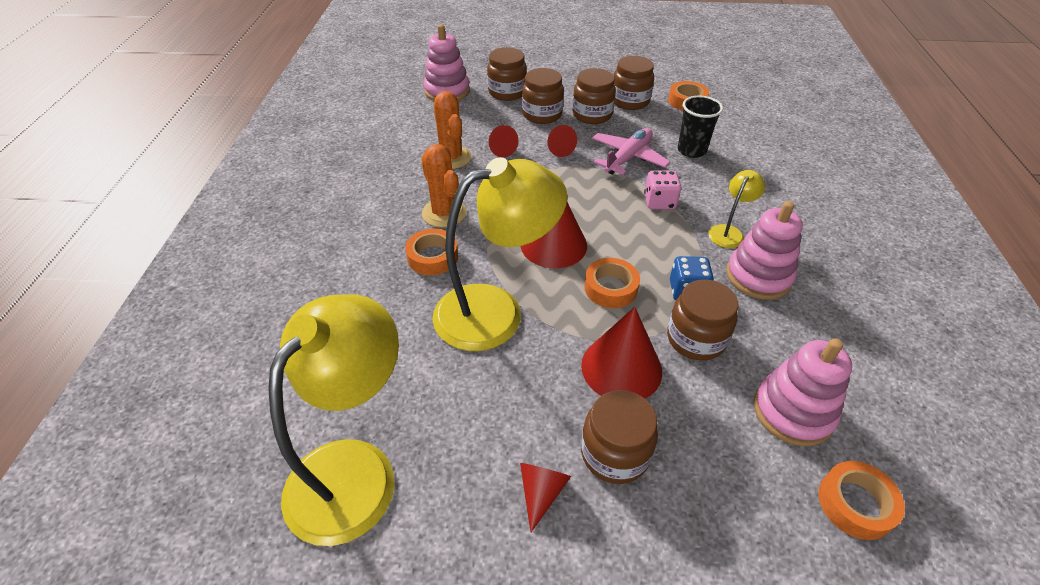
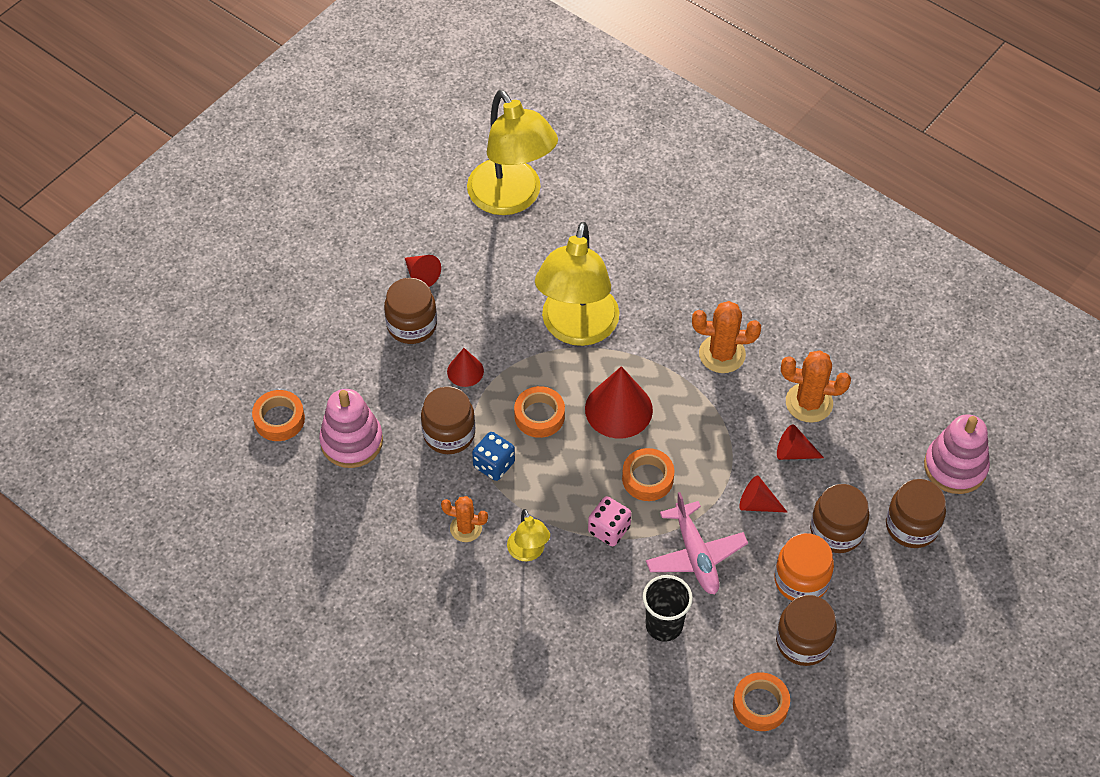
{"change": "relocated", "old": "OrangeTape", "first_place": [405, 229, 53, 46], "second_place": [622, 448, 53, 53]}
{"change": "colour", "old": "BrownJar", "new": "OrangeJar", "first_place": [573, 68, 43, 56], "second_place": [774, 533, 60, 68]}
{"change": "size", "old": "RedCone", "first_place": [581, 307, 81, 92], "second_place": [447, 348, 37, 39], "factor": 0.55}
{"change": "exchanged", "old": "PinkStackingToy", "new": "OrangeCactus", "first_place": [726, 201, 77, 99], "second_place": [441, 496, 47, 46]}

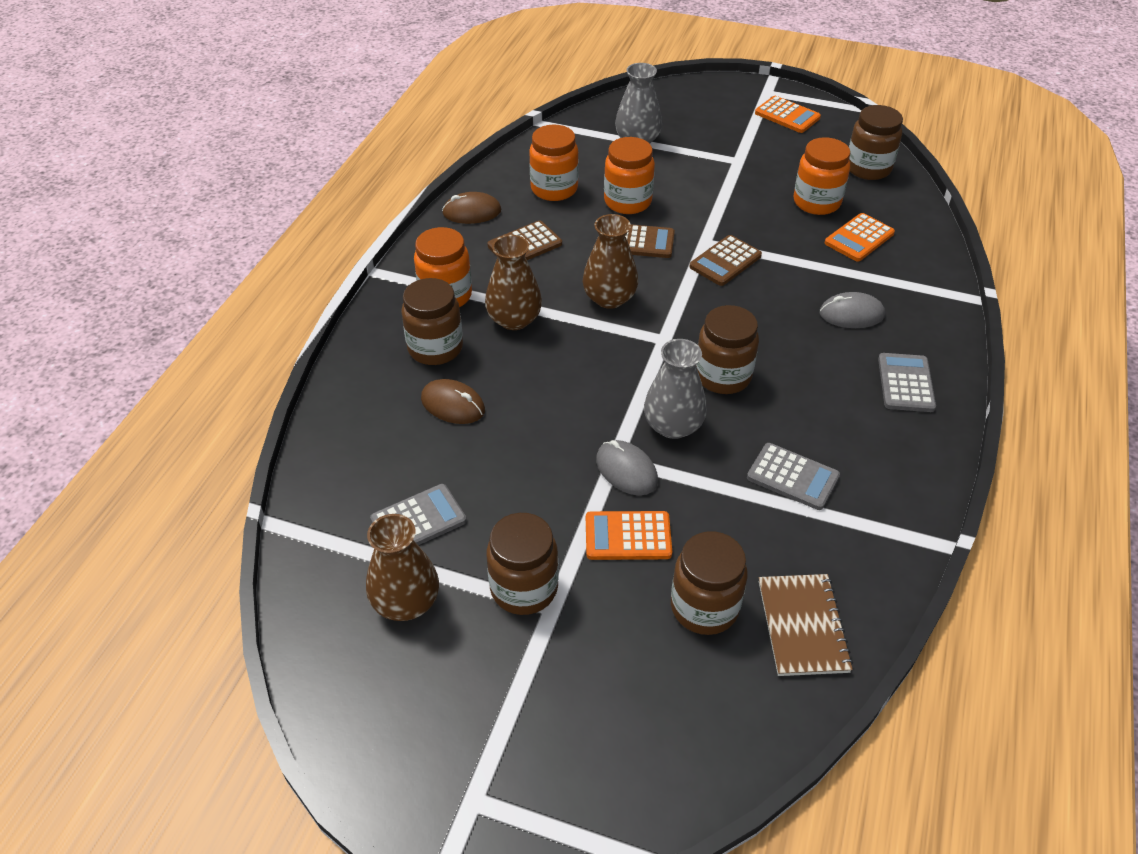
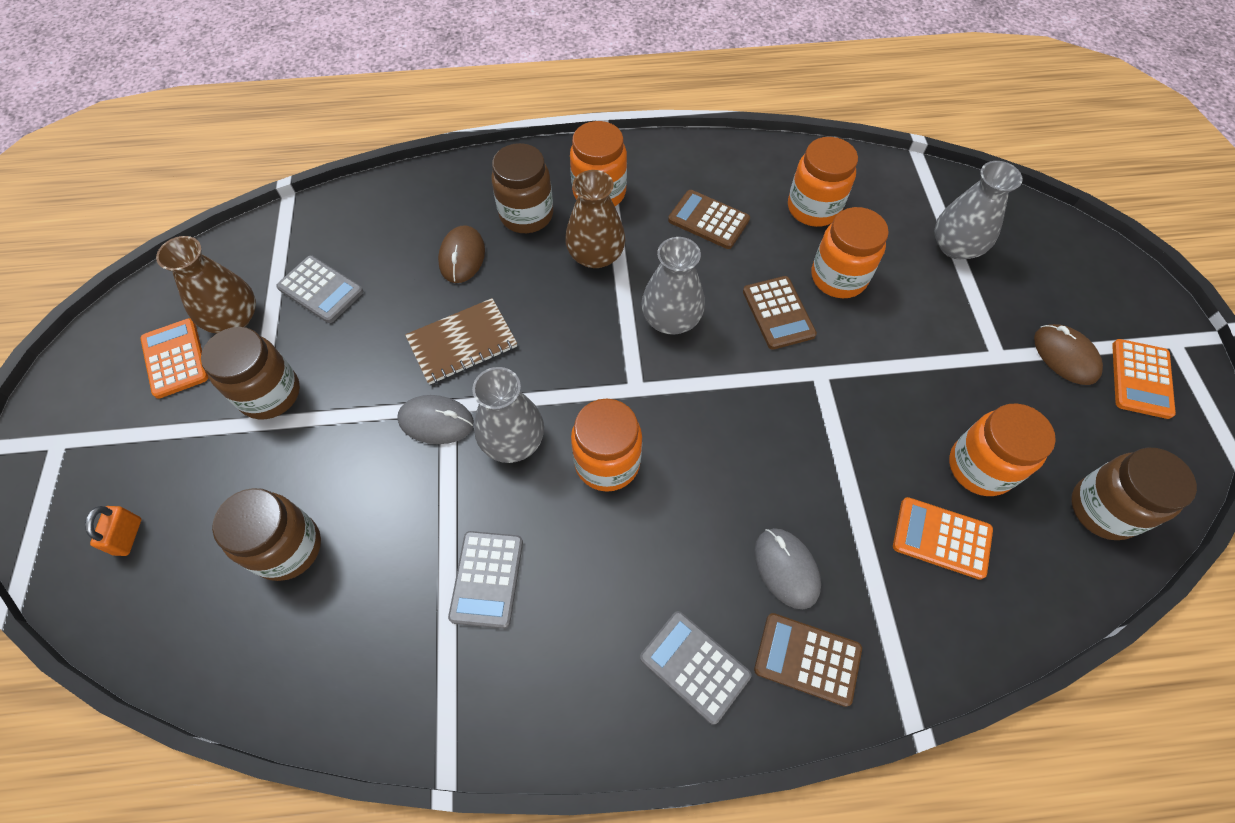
{"change": "relocated", "old": "BrownMouse", "first_place": [442, 192, 59, 32], "second_place": [1034, 324, 69, 61]}
{"change": "colour", "old": "BrownVase", "new": "GreyVase", "first_place": [583, 214, 55, 95], "second_place": [641, 237, 64, 98]}
{"change": "relocated", "old": "OrangeCalculator", "first_place": [586, 511, 86, 49], "second_place": [140, 318, 68, 81]}
{"change": "spun", "old": "GreyMouse", "first_place": [596, 440, 62, 55], "second_place": [397, 395, 77, 49], "degrees": 75}
{"change": "relocated", "old": "BrownCalculator", "first_place": [689, 235, 73, 51], "second_place": [754, 613, 108, 94]}
{"change": "colour", "old": "BrownJar", "new": "OrangeJar", "first_place": [696, 305, 63, 89], "second_place": [571, 399, 71, 93]}
{"change": "relocated", "old": "BrownNotebook", "first_place": [759, 574, 94, 102], "second_place": [405, 298, 112, 87]}
{"change": "spun", "old": "GreyCalculator", "first_place": [878, 353, 58, 59], "second_place": [640, 611, 111, 114], "degrees": -120}
{"change": "appeared", "new": "OrangePadlock", "second_place": [85, 506, 56, 50]}

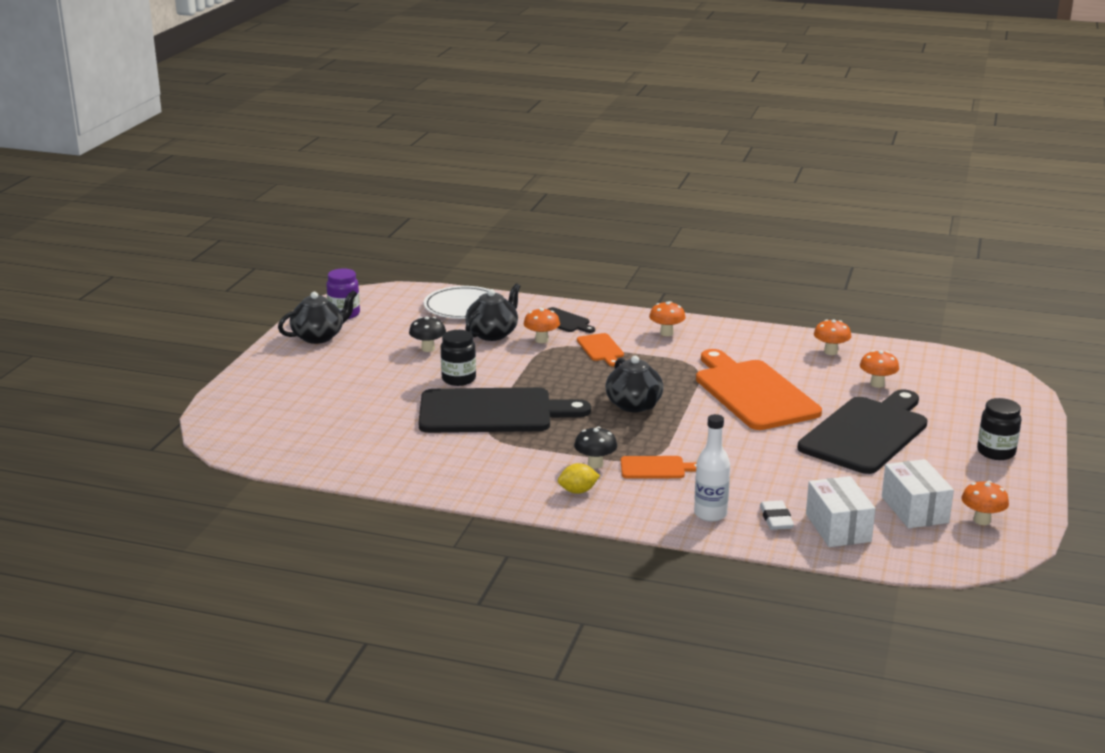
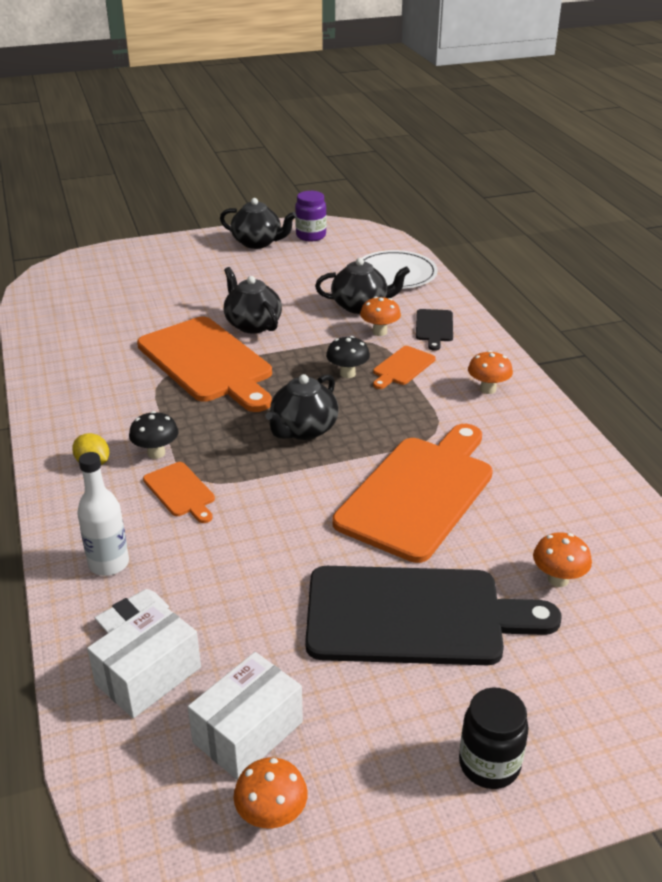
{"change": "relocated", "old": "BlackMushroom", "first_place": [409, 317, 37, 35], "second_place": [326, 336, 44, 42]}
{"change": "colour", "old": "BlackCuttingBoard", "new": "OrangeCuttingBoard", "first_place": [418, 387, 173, 46], "second_place": [137, 317, 135, 95]}
{"change": "exchanged", "old": "BlackJar", "new": "BlackTeapot", "first_place": [441, 330, 35, 56], "second_place": [224, 267, 58, 66]}
{"change": "missing", "old": "OrangeMushroom", "first_place": [814, 319, 37, 36]}

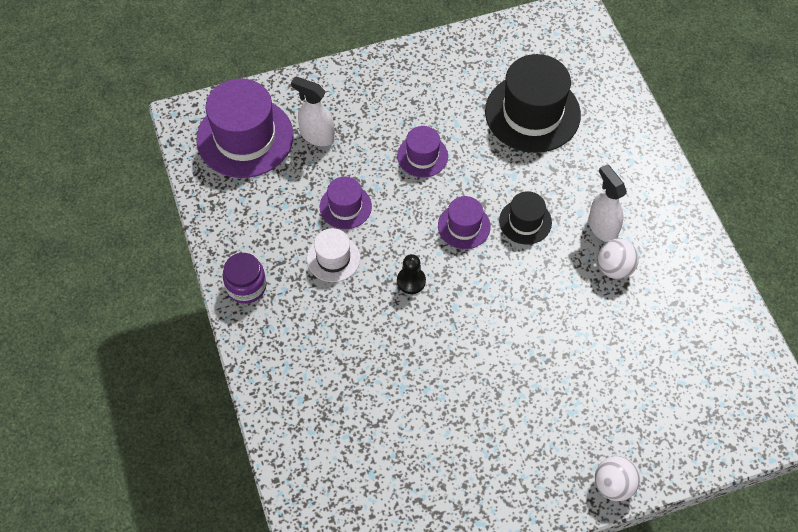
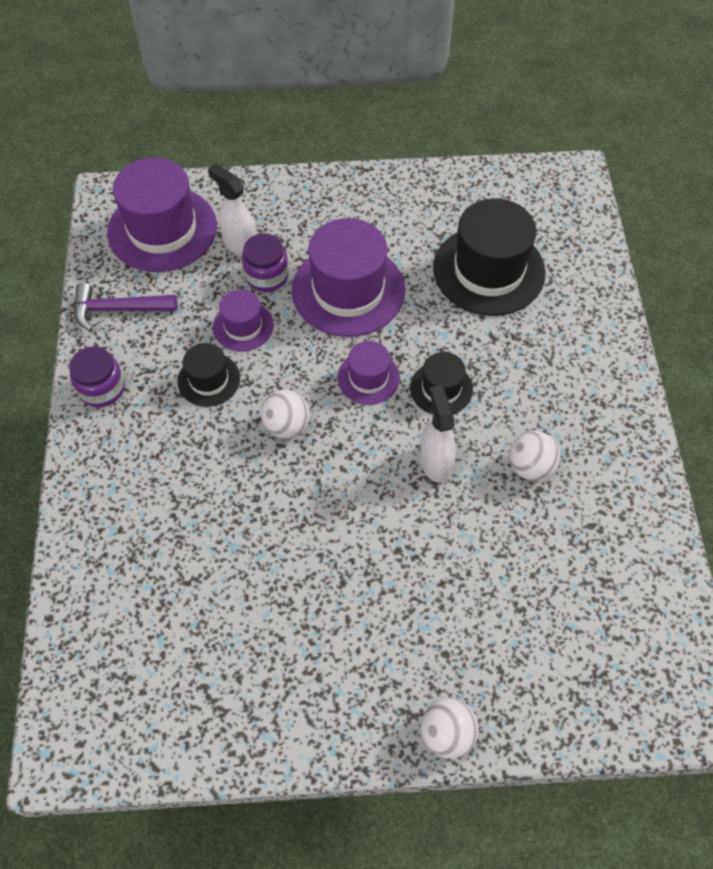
{"change": "colour", "old": "WhiteHat", "new": "BlackHat", "first_place": [307, 228, 53, 54], "second_place": [177, 343, 63, 64]}
{"change": "size", "old": "PurpleHat", "first_place": [397, 126, 51, 52], "second_place": [292, 218, 113, 119], "factor": 1.91}
{"change": "exchanged", "old": "BlackPawn", "new": "WhiteBall", "first_place": [397, 254, 29, 40], "second_place": [261, 390, 49, 48]}
{"change": "relocated", "old": "WhiteSprayBottle", "first_place": [589, 164, 38, 78], "second_place": [420, 385, 36, 98]}
{"change": "appeared", "new": "PurpleHammer", "second_place": [74, 283, 103, 48]}
{"change": "appeared", "new": "PurpleJar", "second_place": [242, 233, 47, 59]}

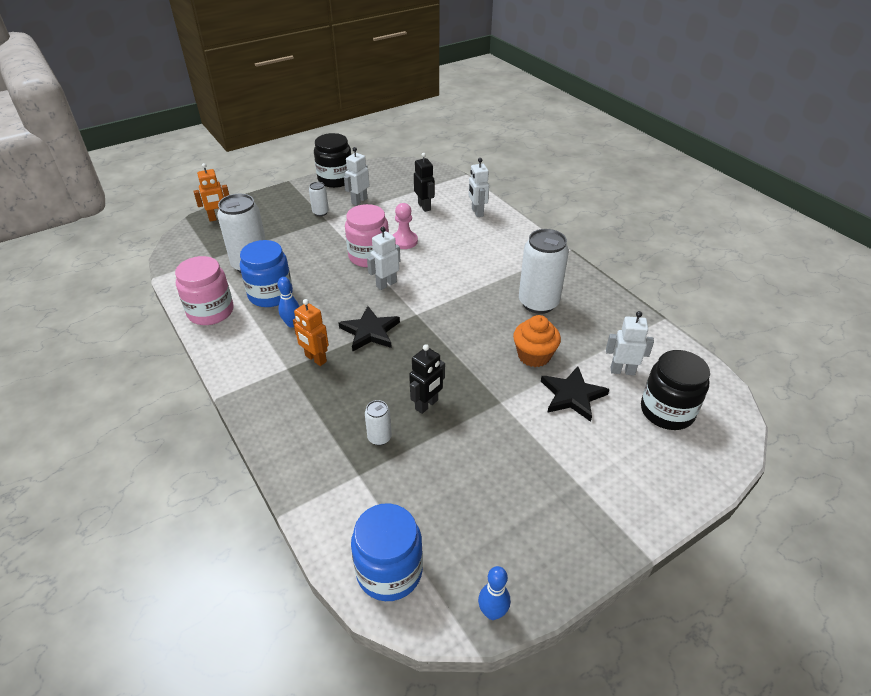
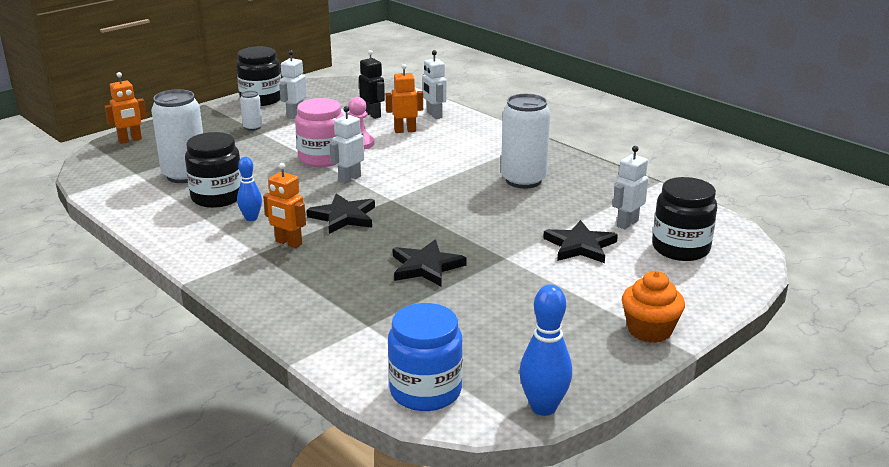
{"change": "missing", "old": "PinkJar", "first_place": [175, 256, 58, 69]}
{"change": "colour", "old": "BlueJar", "new": "BlackJar", "first_place": [240, 240, 53, 67], "second_place": [185, 132, 57, 76]}
{"change": "missing", "old": "WhiteCan", "first_place": [365, 400, 27, 45]}
{"change": "exchanged", "old": "BlackRobot", "new": "BlackStar", "first_place": [409, 344, 36, 70], "second_place": [393, 240, 73, 46]}
{"change": "size", "old": "BlueBowlingPin", "first_place": [478, 566, 32, 54], "second_place": [519, 284, 53, 132], "factor": 1.56}
{"change": "relocated", "old": "OrangeCupcake", "first_place": [513, 315, 48, 52], "second_place": [622, 271, 63, 72]}
{"change": "spun", "old": "WhiteRobot", "first_place": [606, 311, 48, 64], "second_place": [613, 146, 35, 83], "degrees": -45}
{"change": "appeared", "new": "OrangeRobot", "second_place": [385, 64, 38, 69]}

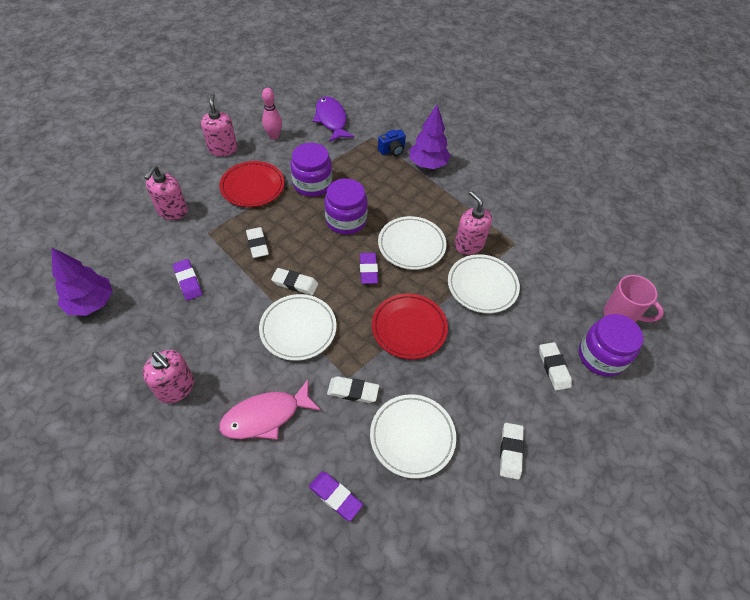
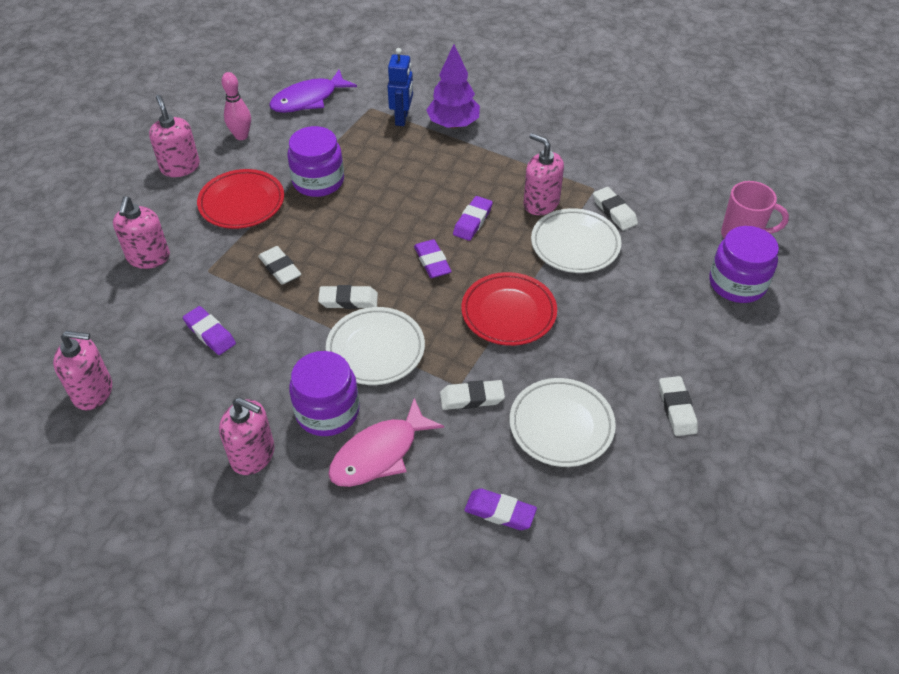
{"change": "exchanged", "old": "PurpleTree", "new": "PinkSoapDispenser", "first_place": [51, 247, 62, 69], "second_place": [53, 331, 59, 79]}
{"change": "spun", "old": "PurpleFish", "first_place": [313, 96, 41, 46], "second_place": [269, 70, 88, 43], "degrees": -90}
{"change": "relocated", "old": "PurpleJar", "first_place": [324, 179, 44, 56], "second_place": [289, 351, 71, 85]}
{"change": "exchanged", "old": "BlueCamera", "new": "BlueRobot", "first_place": [378, 129, 28, 27], "second_place": [388, 48, 25, 78]}
{"change": "exchanged", "old": "WhitePlate", "new": "PurpleEraser", "first_place": [378, 216, 69, 54], "second_place": [453, 196, 40, 45]}
{"change": "relocated", "old": "WhiteEraser", "first_place": [539, 342, 33, 49], "second_place": [593, 187, 45, 43]}

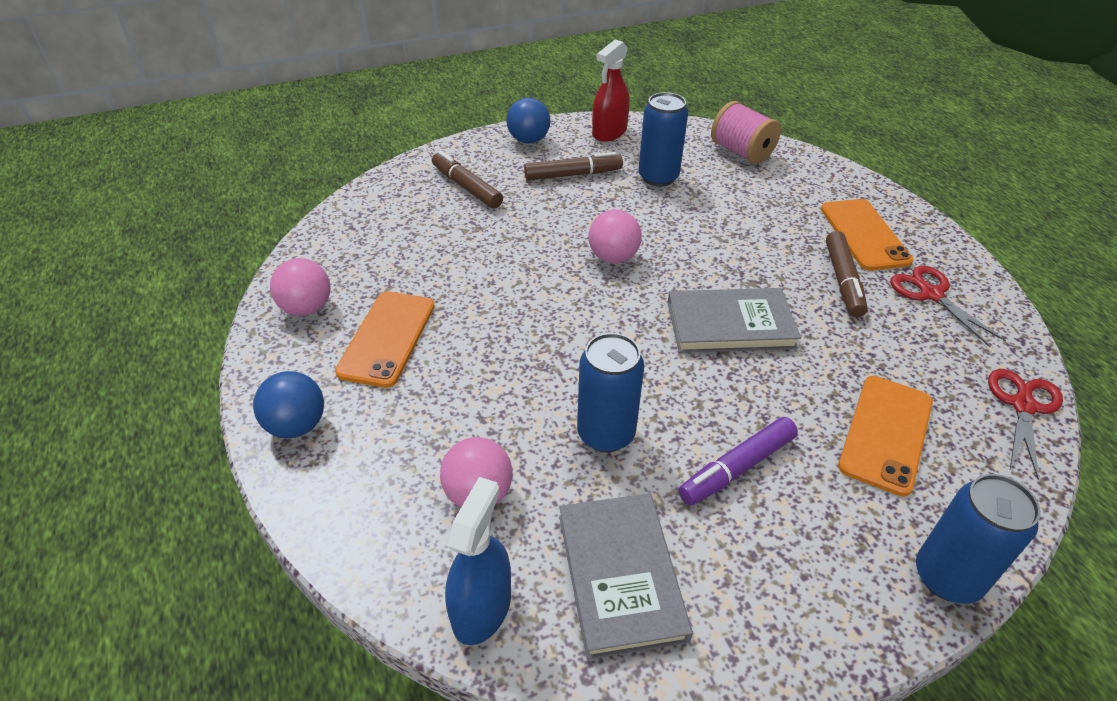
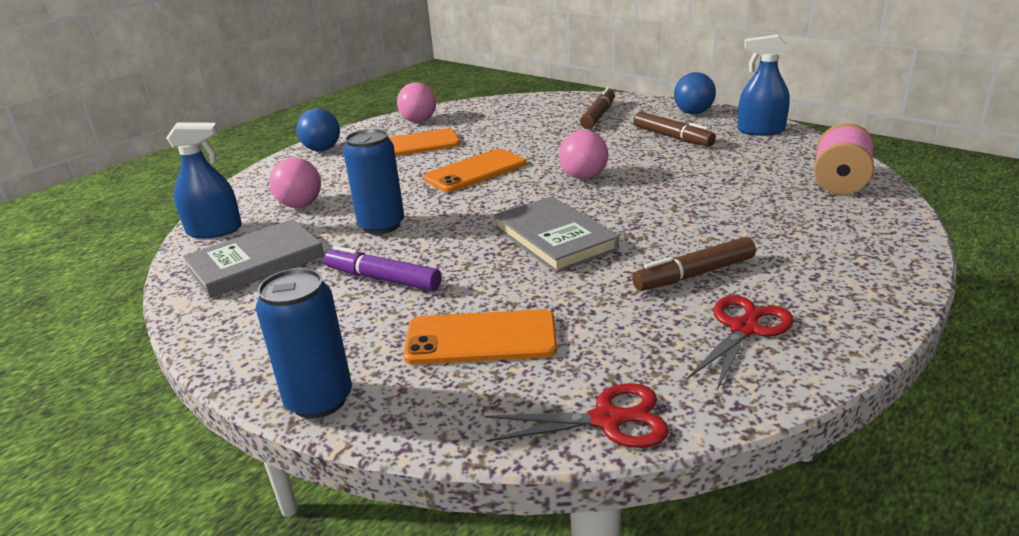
{"change": "colour", "old": "RedSprayBottle", "new": "BlueSprayBottle", "first_place": [592, 39, 38, 103], "second_place": [737, 34, 53, 102]}
{"change": "missing", "old": "BlueCan", "first_place": [638, 92, 50, 95]}
{"change": "relocated", "old": "OrangePhone", "first_place": [821, 199, 92, 72], "second_place": [423, 149, 103, 43]}

